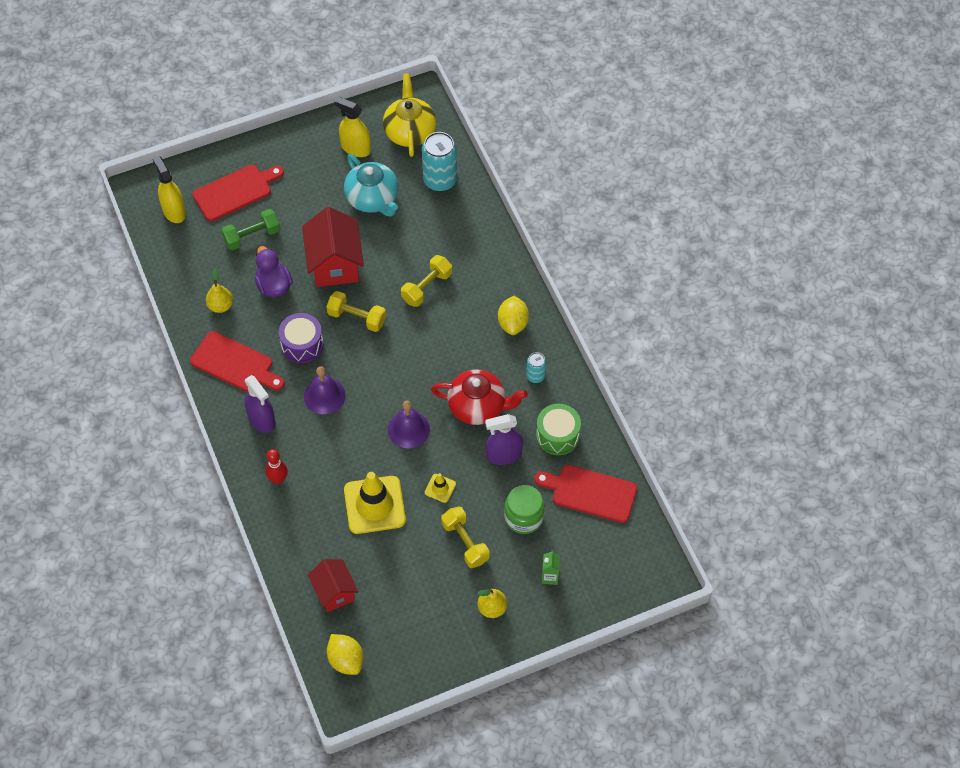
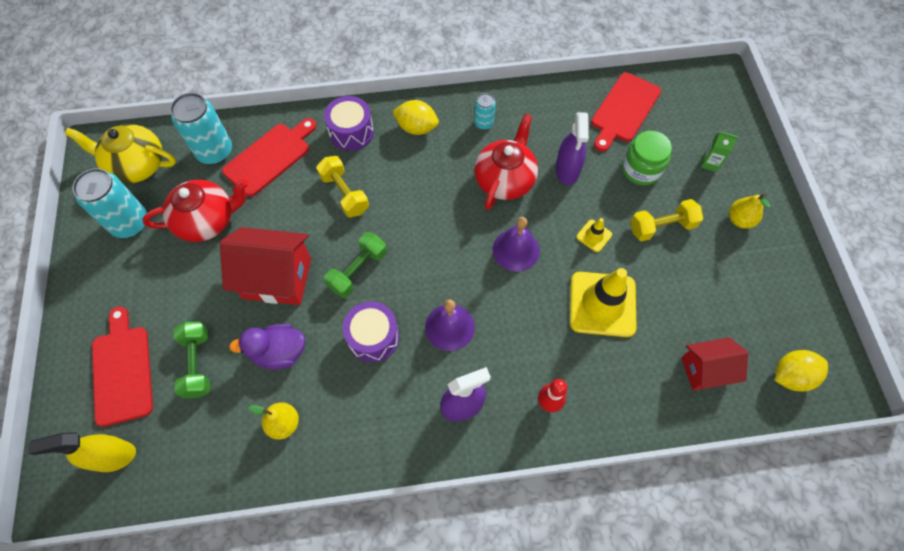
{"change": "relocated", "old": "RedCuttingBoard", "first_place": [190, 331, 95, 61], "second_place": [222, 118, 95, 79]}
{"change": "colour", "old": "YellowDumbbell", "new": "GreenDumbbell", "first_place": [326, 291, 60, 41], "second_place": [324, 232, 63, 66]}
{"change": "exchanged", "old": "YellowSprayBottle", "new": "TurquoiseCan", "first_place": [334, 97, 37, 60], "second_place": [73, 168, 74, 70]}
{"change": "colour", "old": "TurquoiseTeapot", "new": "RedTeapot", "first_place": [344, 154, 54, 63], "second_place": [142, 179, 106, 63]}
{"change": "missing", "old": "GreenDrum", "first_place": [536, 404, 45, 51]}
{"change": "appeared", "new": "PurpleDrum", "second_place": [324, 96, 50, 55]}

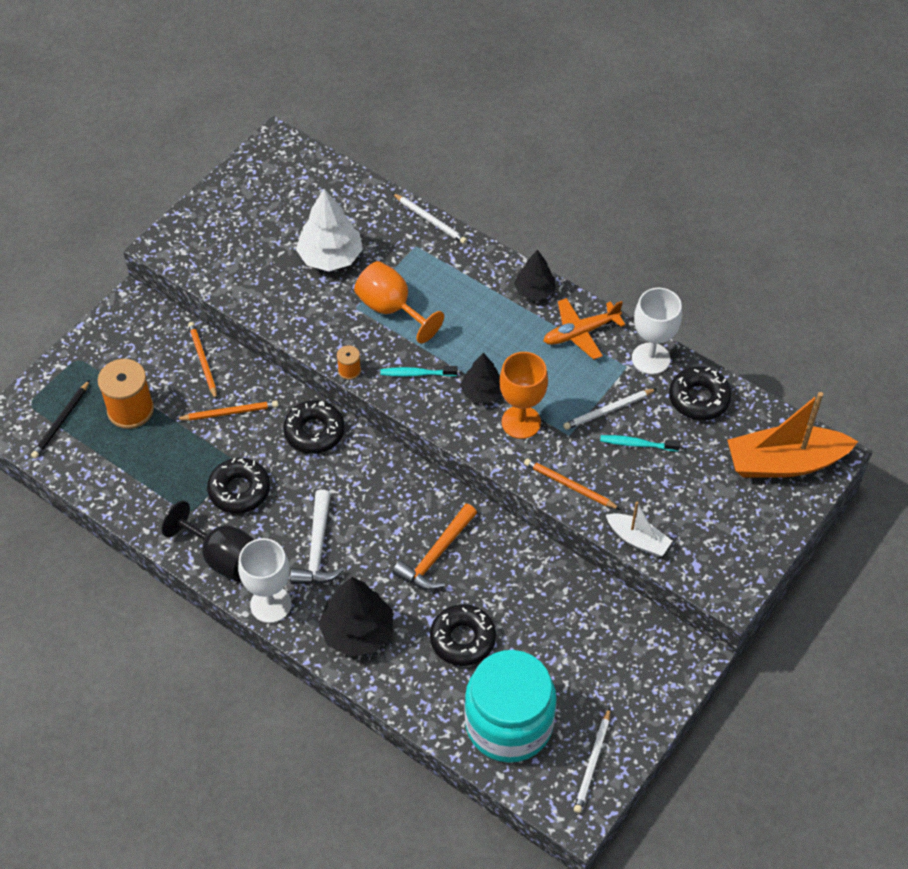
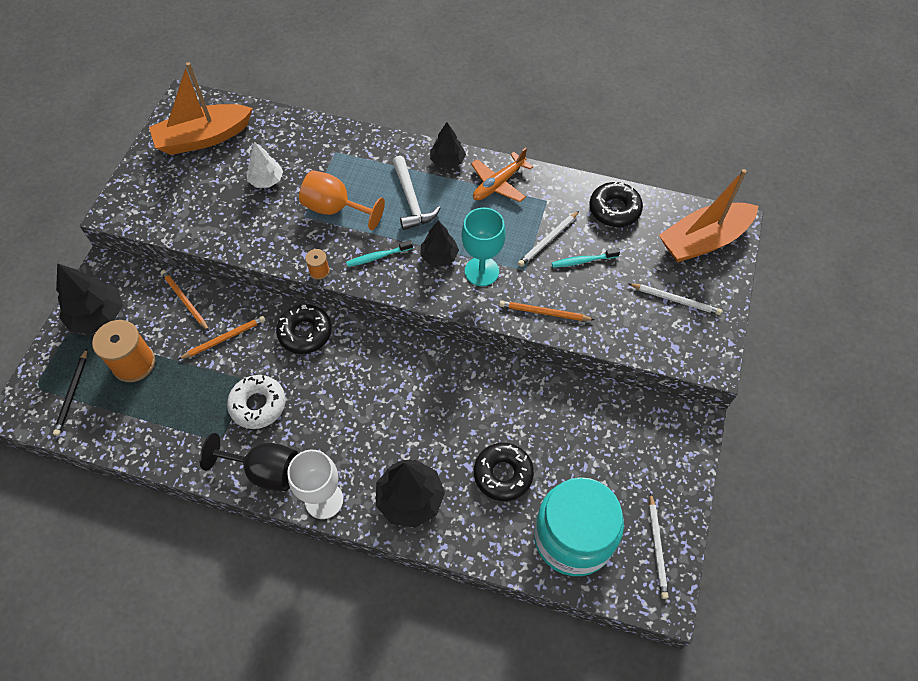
{"change": "colour", "old": "BlackDonut", "new": "WhiteDonut", "first_place": [207, 458, 63, 56], "second_place": [227, 375, 59, 54]}
{"change": "relocated", "old": "WhiteHammer", "first_place": [290, 489, 54, 95], "second_place": [392, 156, 48, 74]}
{"change": "size", "old": "WhiteTree", "first_place": [296, 189, 67, 82], "second_place": [247, 142, 36, 46], "factor": 0.63}
{"change": "relocated", "old": "WhitePencil", "first_place": [392, 193, 75, 51], "second_place": [628, 283, 94, 32]}
{"change": "missing", "old": "OrangeHammer", "first_place": [393, 504, 84, 86]}
{"change": "colour", "old": "OrangeGoblet", "new": "TurquoiseGoblet", "first_place": [499, 352, 49, 87], "second_place": [462, 207, 44, 79]}
{"change": "missing", "old": "WhiteBoat", "first_place": [606, 502, 66, 55]}
{"change": "missing", "old": "WhiteGoblet", "first_place": [632, 288, 50, 87]}
{"change": "appeared", "new": "BlackTree", "second_place": [56, 263, 67, 71]}
{"change": "appeared", "new": "OrangeBoat", "second_place": [149, 62, 103, 93]}

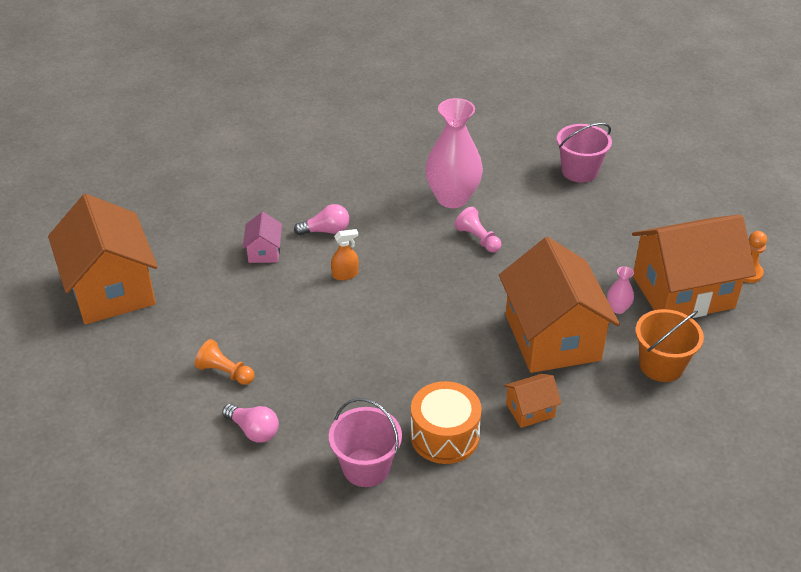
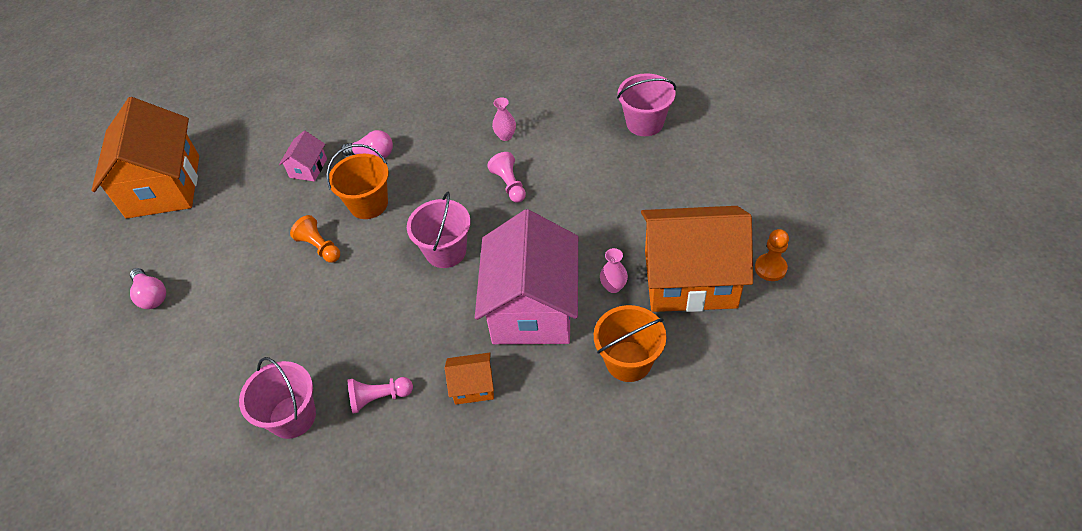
{"change": "relocated", "old": "OrangePawn", "first_place": [195, 339, 59, 46], "second_place": [290, 215, 50, 48]}
{"change": "relocated", "old": "PinkLightBulb", "first_place": [222, 404, 57, 39], "second_place": [130, 268, 36, 41]}
{"change": "exchanged", "old": "OrangeSprayBottle", "new": "OrangeBucket", "first_place": [331, 229, 28, 51], "second_place": [327, 144, 62, 75]}
{"change": "exchanged", "old": "OrangeDrum", "new": "PinkPawn", "first_place": [411, 381, 71, 83], "second_place": [348, 377, 65, 37]}
{"change": "size", "old": "PinkVase", "first_place": [425, 98, 58, 110], "second_place": [492, 97, 24, 44], "factor": 0.42}
{"change": "colour", "old": "OrangeHouse", "new": "PinkHouse", "first_place": [499, 237, 121, 136], "second_place": [475, 209, 103, 135]}
{"change": "appeared", "new": "PinkBucket", "second_place": [407, 192, 64, 76]}

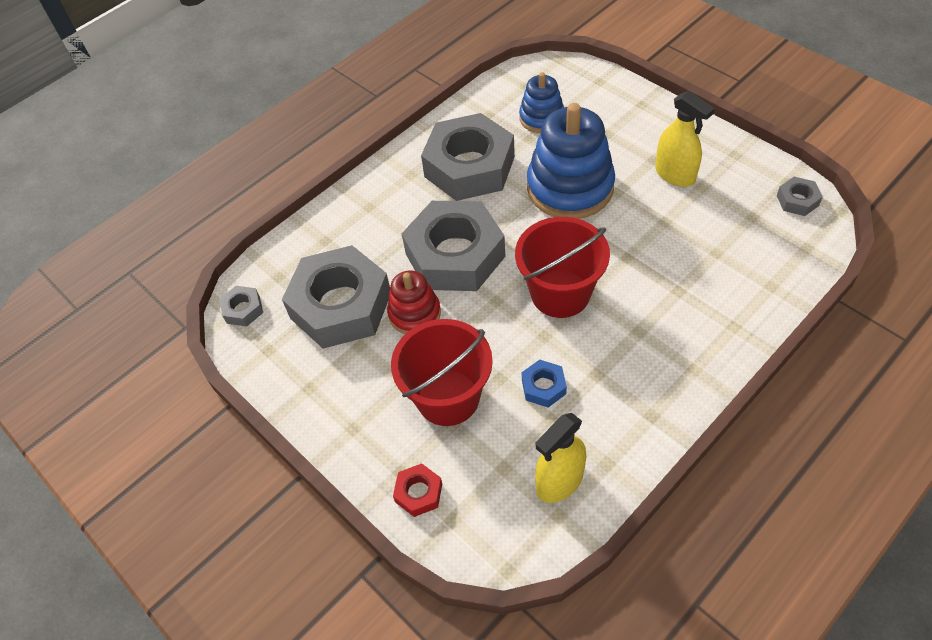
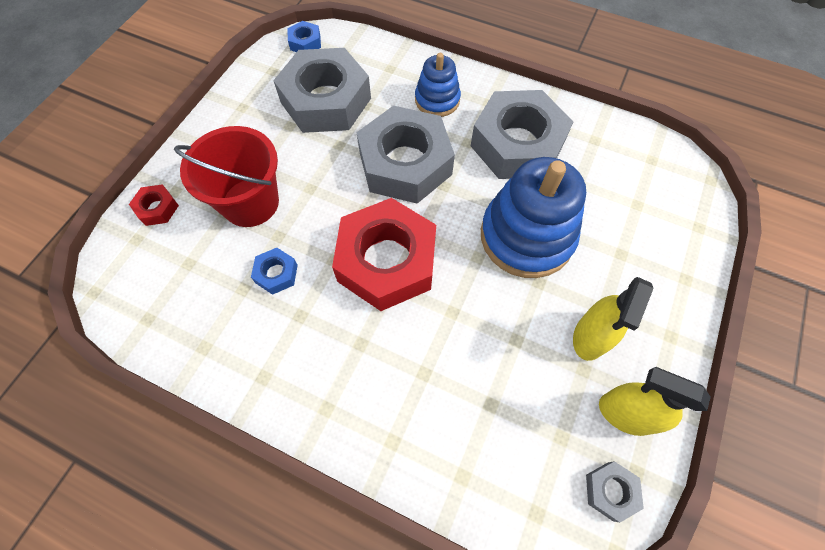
{"change": "colour", "old": "GreyNut", "new": "BlueNut", "first_place": [219, 286, 44, 41], "second_place": [287, 21, 34, 31]}
{"change": "missing", "old": "RedStackingToy", "first_place": [387, 270, 54, 64]}
{"change": "exchanged", "old": "RedBucket", "new": "RedNut", "first_place": [515, 217, 95, 101], "second_place": [332, 198, 104, 113]}
{"change": "relocated", "old": "BlueStackingToy", "first_place": [519, 72, 45, 61], "second_place": [415, 53, 46, 64]}
{"change": "relocated", "old": "YellowSprayBottle", "first_place": [535, 413, 51, 90], "second_place": [599, 367, 112, 69]}

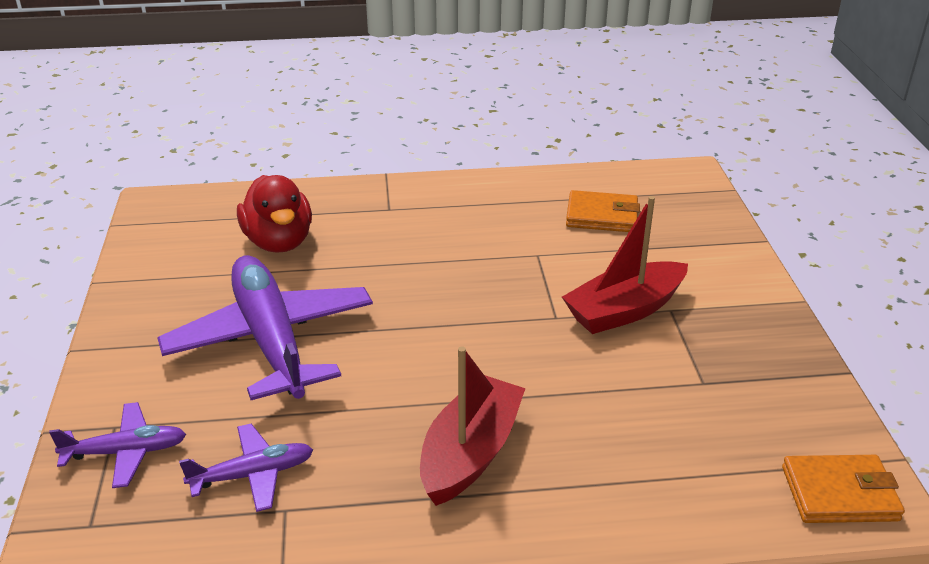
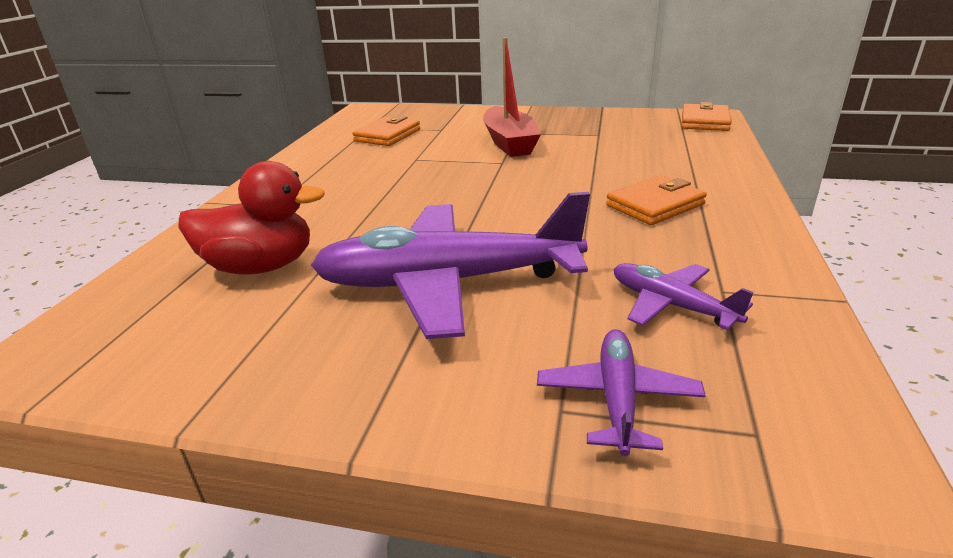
{"change": "spun", "old": "PurplePlane", "first_place": [179, 423, 134, 89], "second_place": [614, 263, 139, 67], "degrees": -45}
{"change": "exchanged", "old": "RedBoat", "new": "OrangeWallet", "first_place": [420, 346, 106, 160], "second_place": [606, 175, 101, 50]}

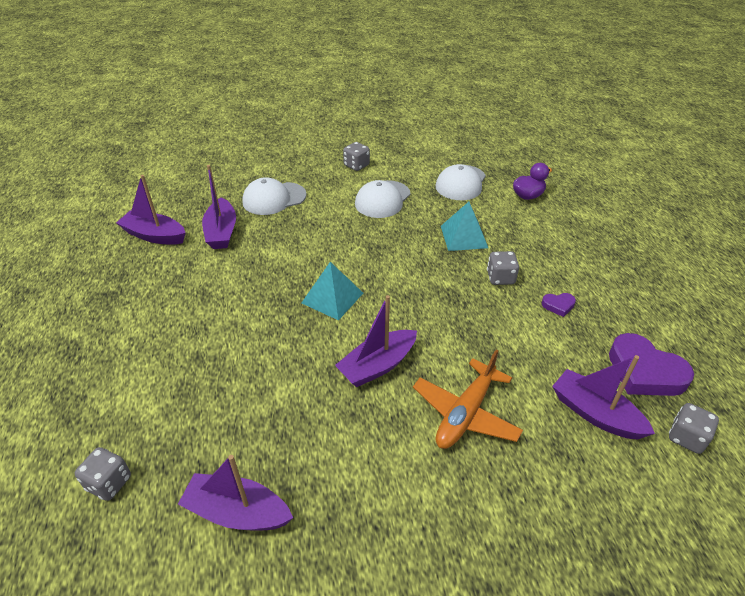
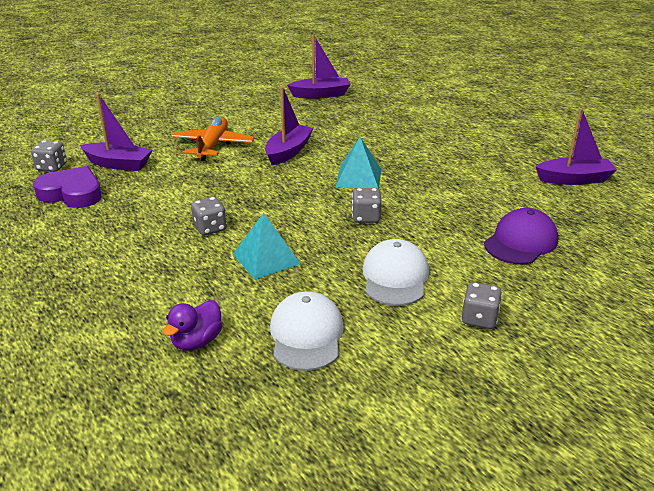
{"change": "relocated", "old": "GreyDice", "first_place": [75, 447, 56, 54], "second_place": [352, 188, 30, 35]}
{"change": "missing", "old": "PurpleBoat", "first_place": [202, 165, 34, 84]}
{"change": "colour", "old": "WhiteCap", "new": "PurpleCap", "first_place": [242, 177, 64, 38], "second_place": [484, 208, 74, 56]}
{"change": "missing", "old": "PurpleHeart", "first_place": [542, 293, 34, 24]}

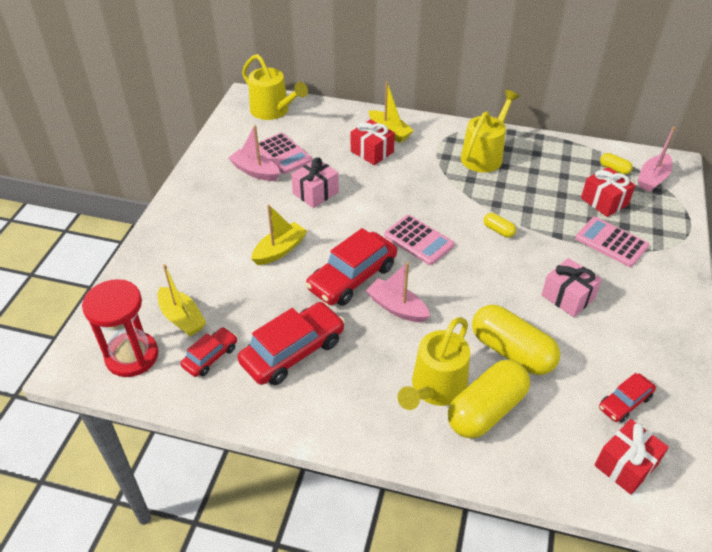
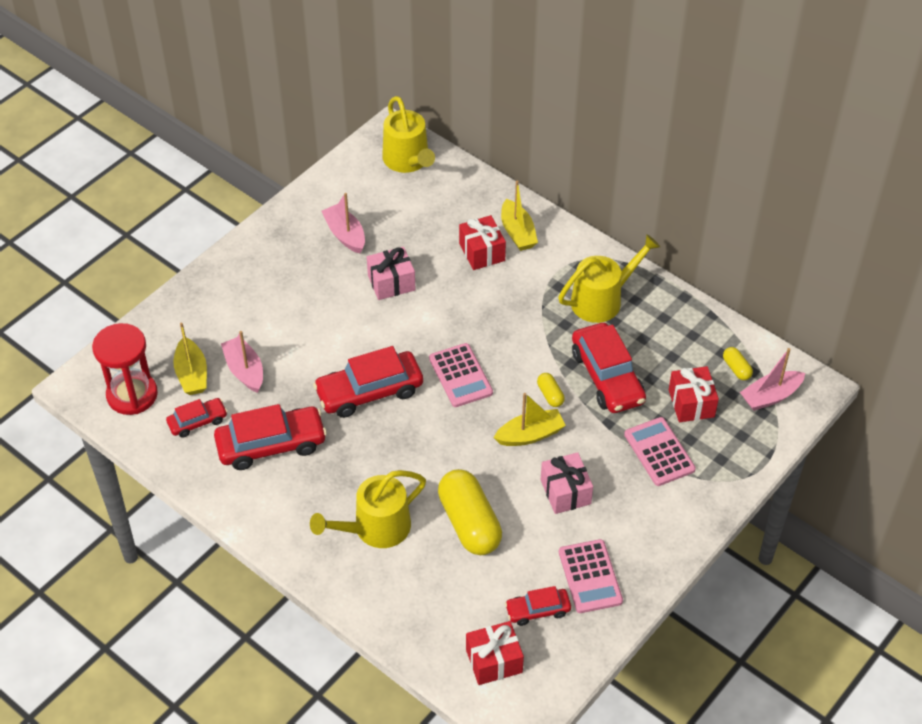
{"change": "relocated", "old": "YellowBoat", "first_place": [251, 205, 56, 60], "second_place": [494, 393, 72, 53]}
{"change": "relocated", "old": "PinkCalculator", "first_place": [258, 133, 54, 41], "second_place": [559, 539, 64, 74]}
{"change": "relocated", "old": "PinkBoat", "first_place": [366, 262, 64, 60], "second_place": [221, 331, 42, 62]}
{"change": "missing", "old": "YellowCapsule", "first_place": [448, 360, 82, 79]}
{"change": "appeared", "new": "RedCar", "second_place": [572, 323, 74, 90]}

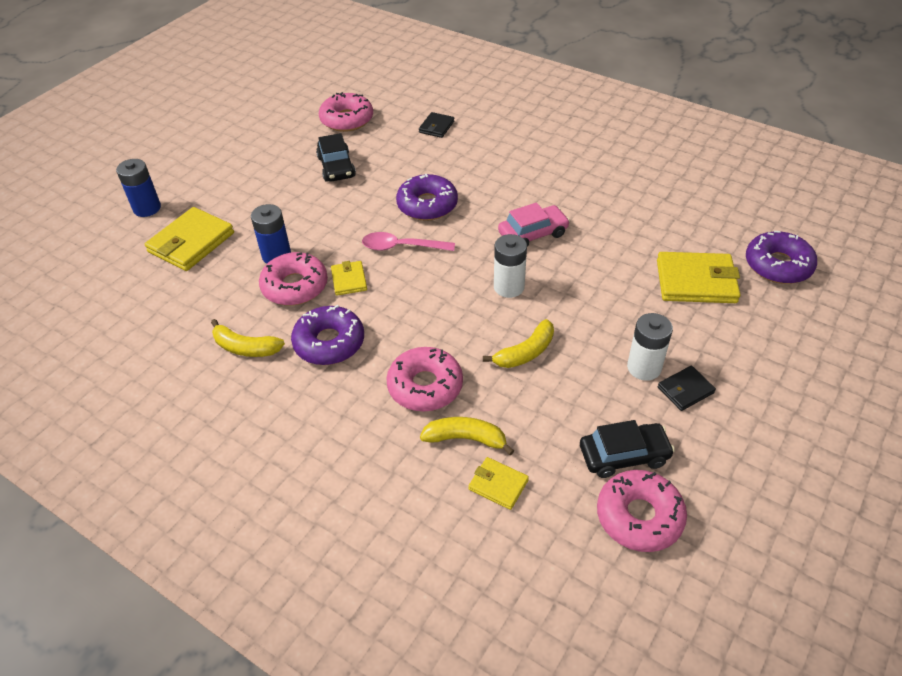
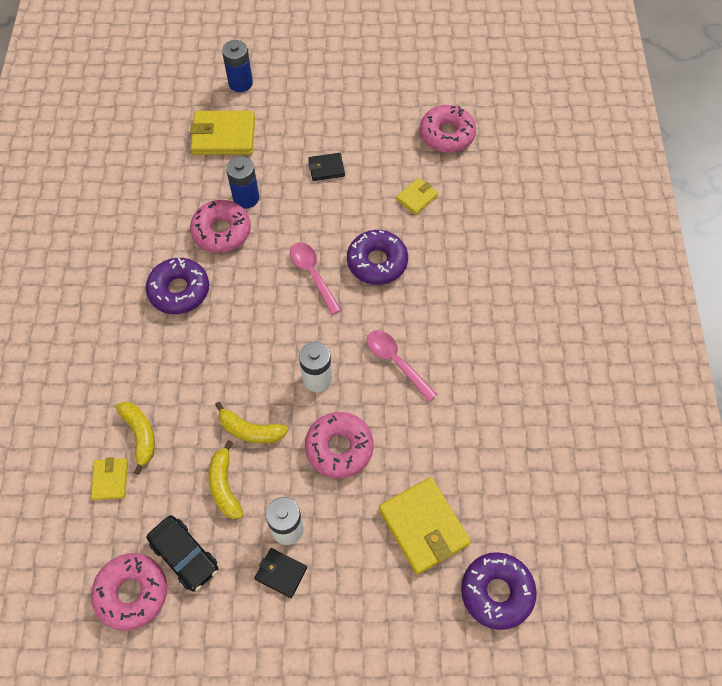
{"change": "relocated", "old": "YellowBanana", "first_place": [211, 319, 74, 38], "second_place": [209, 440, 34, 79]}
{"change": "missing", "old": "BlackCar", "first_place": [316, 133, 40, 49]}
{"change": "relocated", "old": "YellowWallet", "first_place": [331, 261, 36, 35], "second_place": [396, 178, 42, 37]}
{"change": "relocated", "old": "PinkDonut", "first_place": [386, 347, 77, 64], "second_place": [305, 412, 69, 67]}
{"change": "relocated", "old": "BlackWallet", "first_place": [419, 112, 35, 26], "second_place": [308, 153, 37, 28]}
{"change": "exchanged", "old": "PinkCar", "new": "PinkSpoon", "first_place": [498, 202, 72, 45], "second_place": [367, 330, 71, 72]}

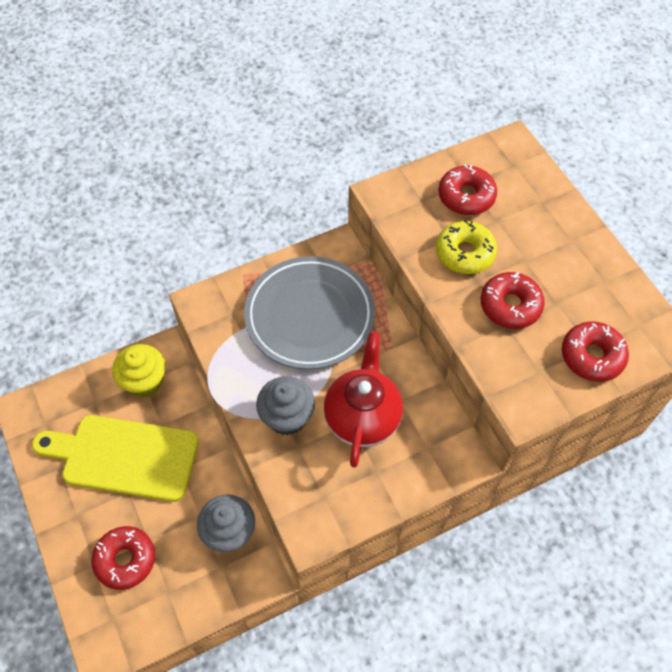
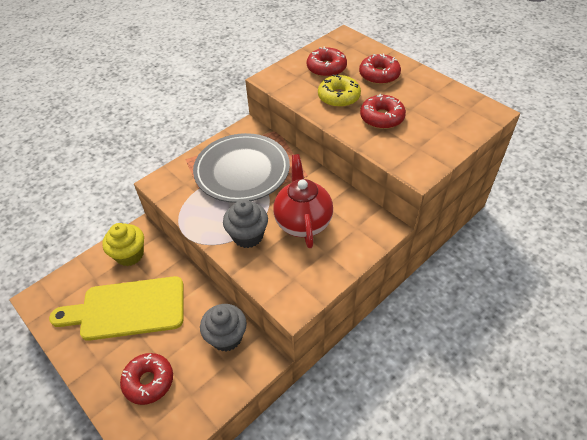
{"change": "relocated", "old": "RedDonut", "first_place": [562, 322, 67, 60], "second_place": [359, 53, 42, 32]}

